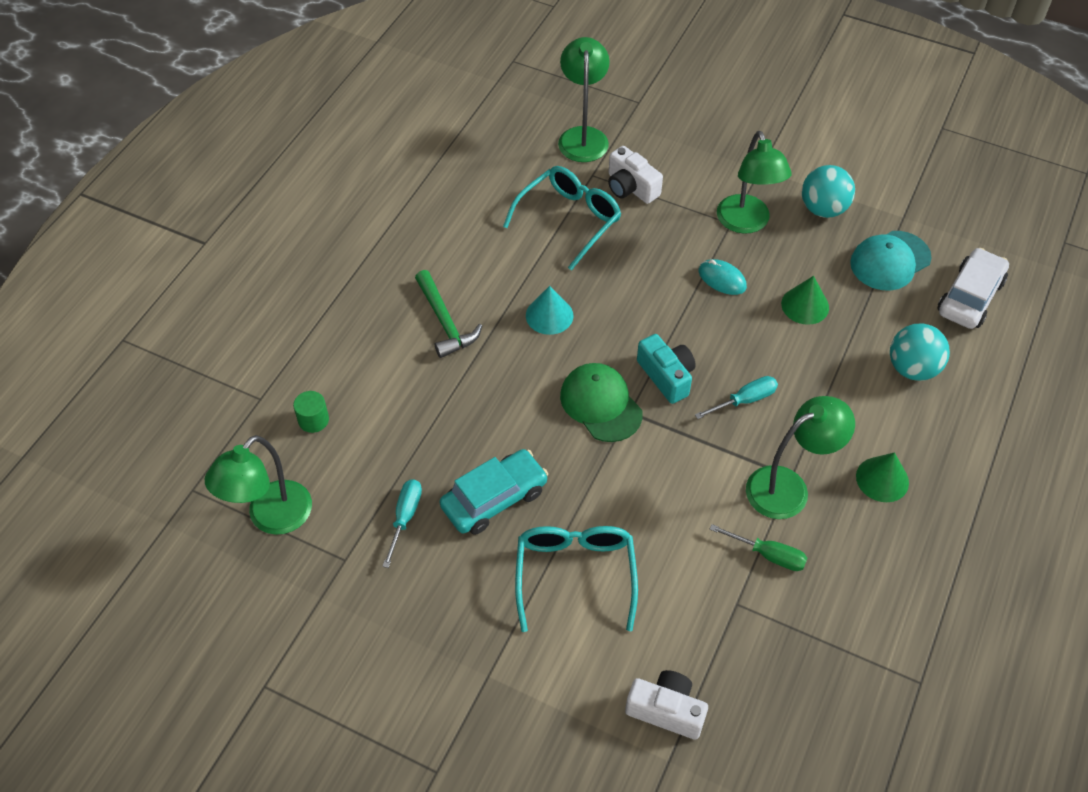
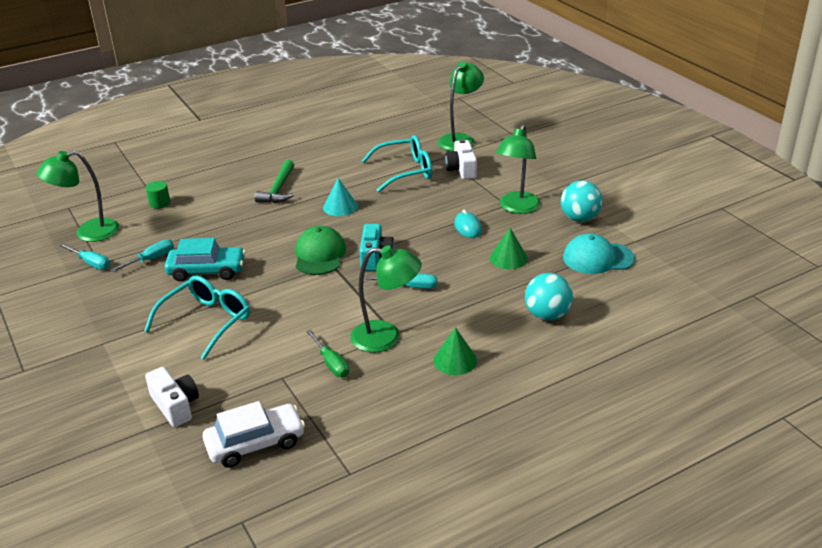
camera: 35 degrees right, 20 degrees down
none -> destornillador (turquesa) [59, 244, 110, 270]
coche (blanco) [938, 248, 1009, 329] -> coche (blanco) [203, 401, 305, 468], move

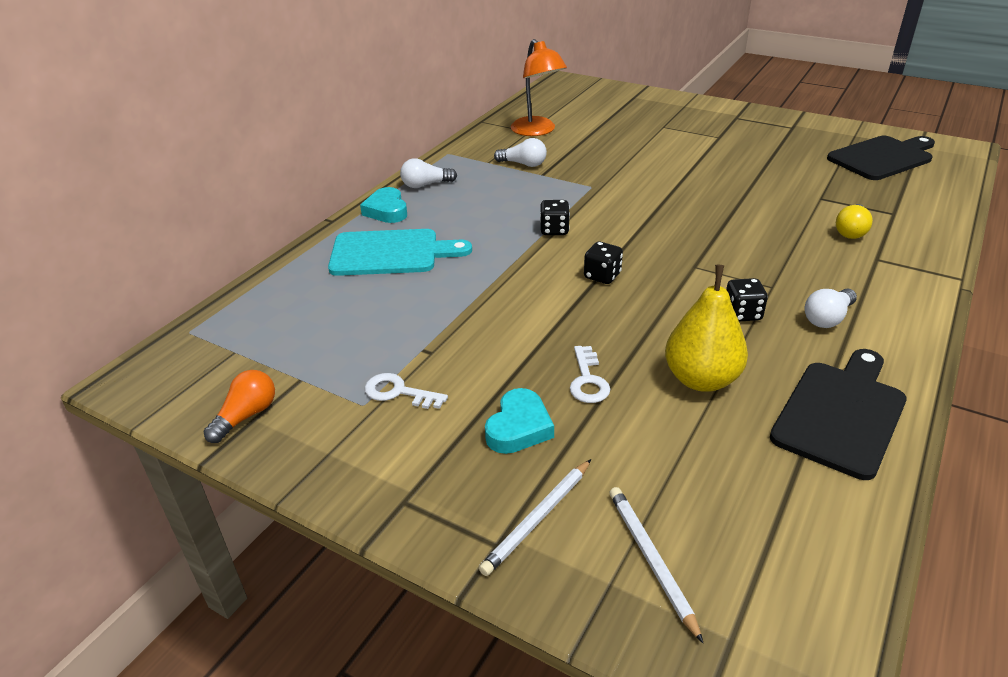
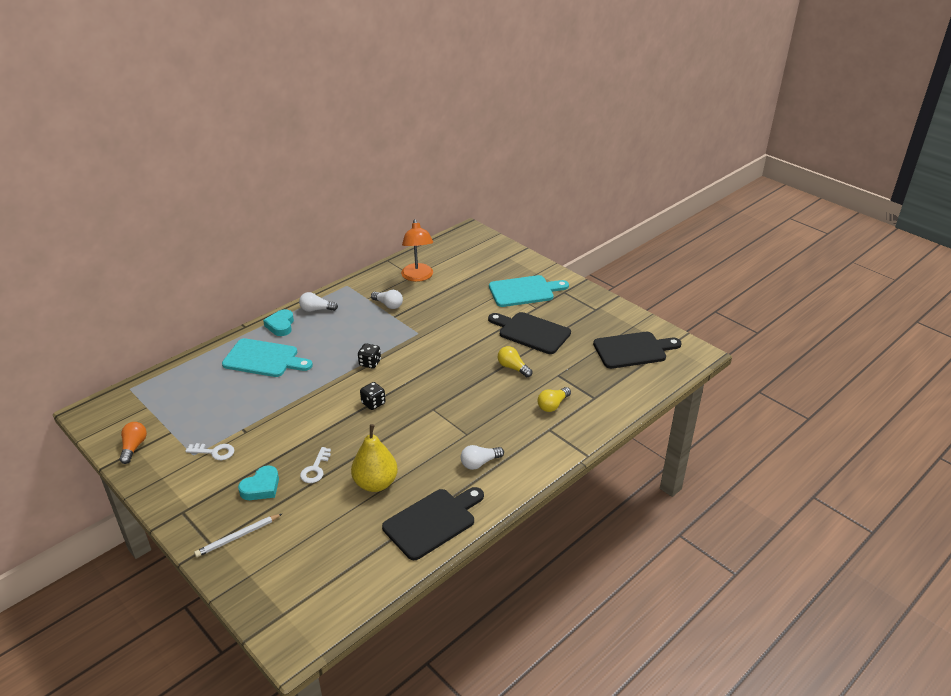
camera: 15 degrees right, 0 degrees up
bombilla (naranja) [204, 370, 275, 443] -> bombilla (naranja) [119, 422, 147, 464], 45 degrees counterclockwise
llave (blanco) [365, 373, 448, 409] -> llave (blanco) [186, 443, 234, 460], 150 degrees clockwise
none -> tabla de cortar (negro) [488, 312, 571, 354]
none -> tabla de cortar (turquesa) [489, 275, 569, 307]
none -> bombilla (amarillo) [498, 346, 532, 377]
lápiz (blanco) [609, 487, 703, 643] -> none
dado (negro) [726, 278, 768, 321] -> none

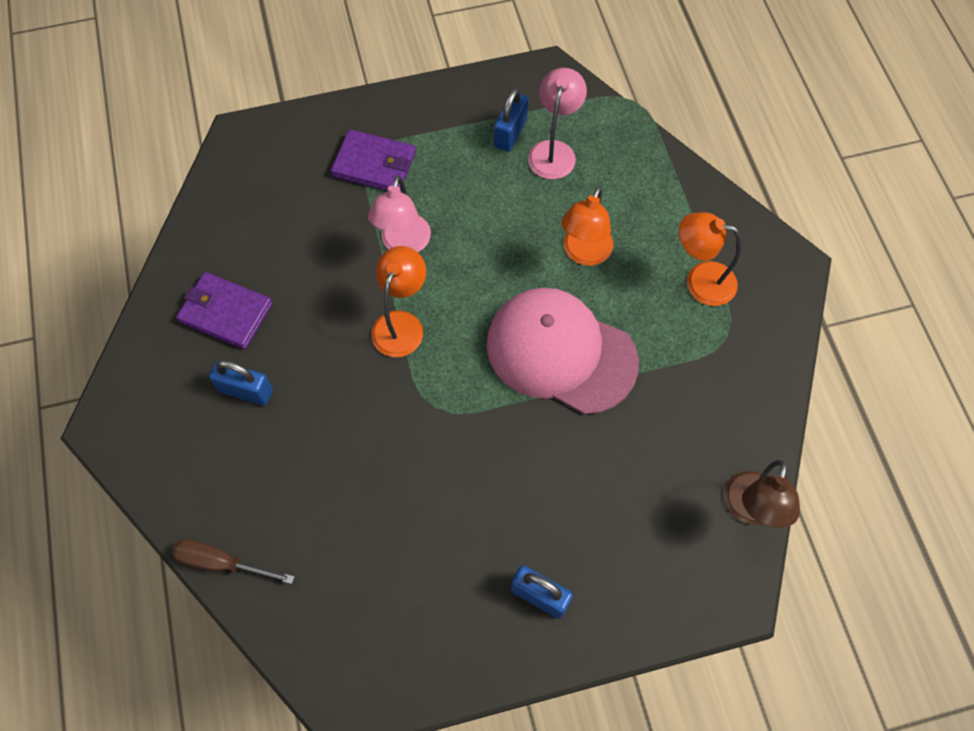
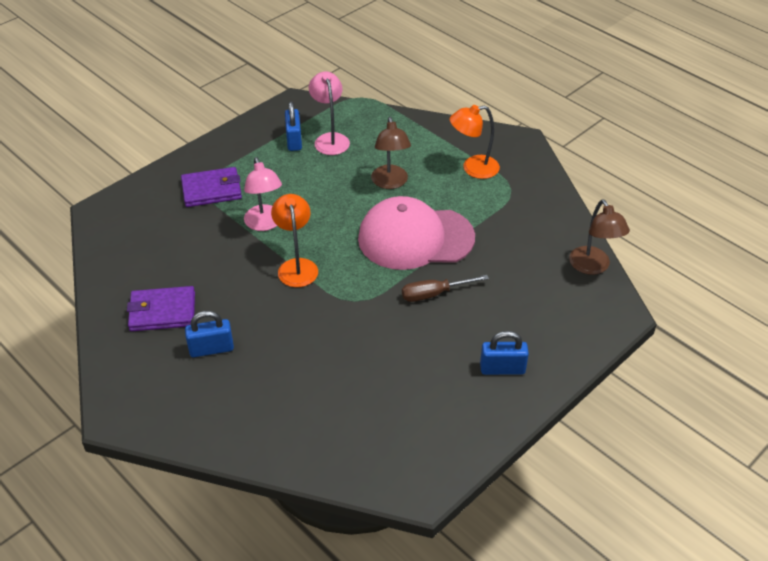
camera: 30 degrees left, 20 degrees down
lámpara (naranja) [561, 186, 613, 266] -> lámpara (marrón) [371, 117, 411, 189]
destornillador (marrón) [172, 539, 294, 584] -> destornillador (marrón) [402, 275, 489, 302], move

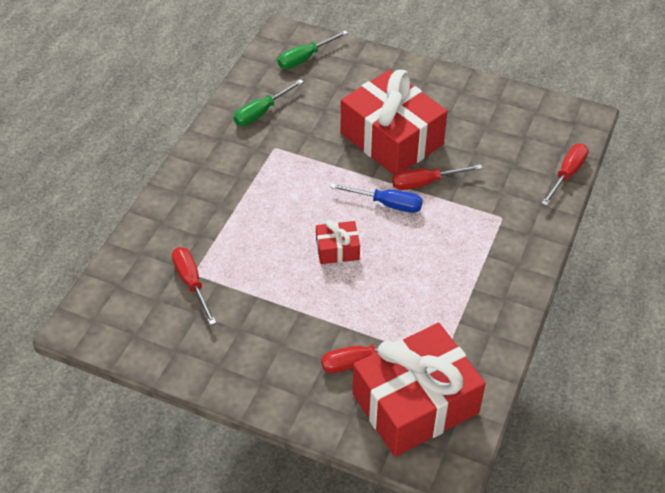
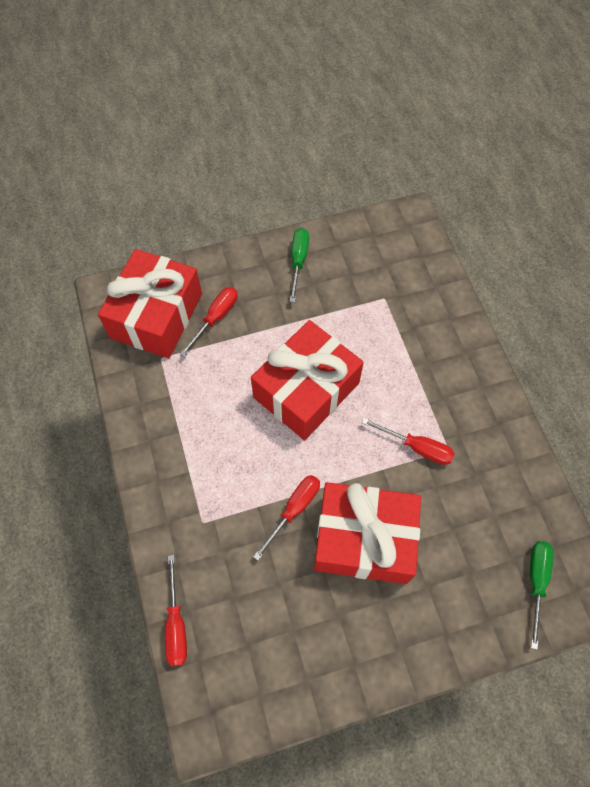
camera: 140 degrees right, 15 degrees up
regalo (rojo) [316, 220, 360, 264] -> regalo (rojo) [251, 320, 364, 440], x2.24
destornillador (verde) [233, 79, 304, 126] -> destornillador (verde) [290, 228, 309, 302], move
destornillador (rojo) [172, 247, 216, 325] -> destornillador (rojo) [362, 418, 455, 465], move
destornillador (azul) [330, 183, 423, 213] -> none

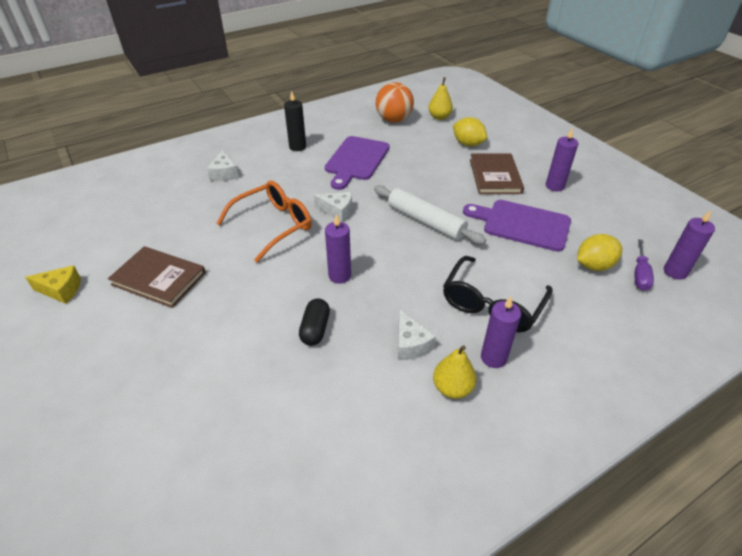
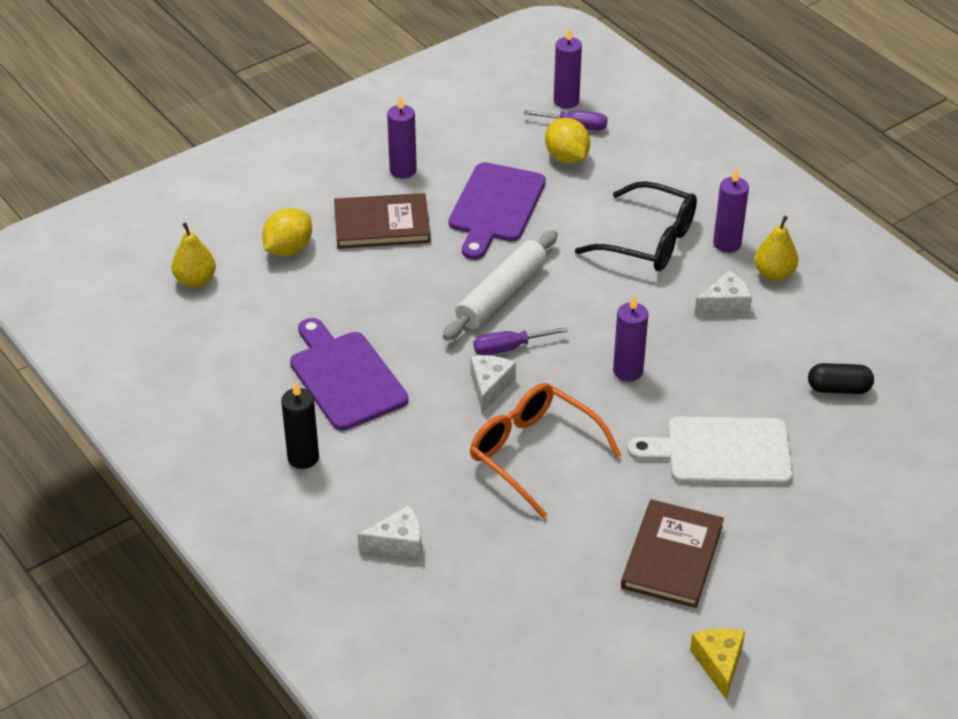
camera: 95 degrees left, 0 degrees up
tabla de cortar (morado) [325, 136, 390, 190] -> tabla de cortar (morado) [290, 318, 408, 431], 135 degrees counterclockwise
none -> destornillador (morado) [474, 327, 568, 355]
none -> tabla de cortar (blanco) [627, 416, 793, 485]
cápsula (negro) [299, 299, 330, 346] -> cápsula (negro) [808, 363, 874, 394], move
pelota (naranja) [376, 82, 414, 123] -> none

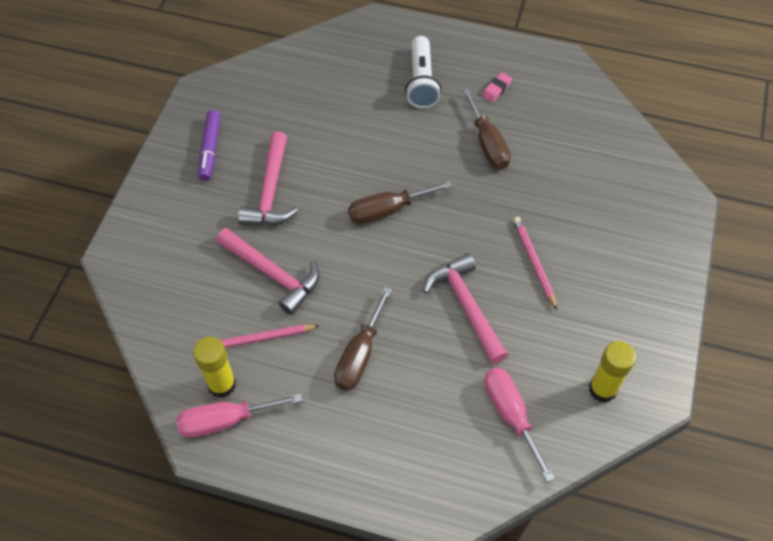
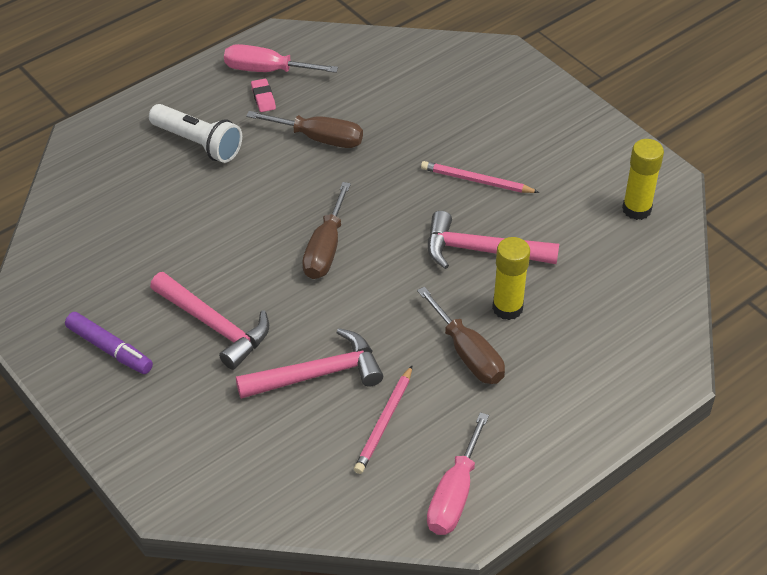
camera: 55 degrees left, 10 degrees down
destornillador (rosa) [484, 368, 555, 482] -> destornillador (rosa) [224, 44, 338, 73], move
barra de pegamento (amarillo) [193, 336, 236, 398] -> barra de pegamento (amarillo) [492, 237, 530, 320], move

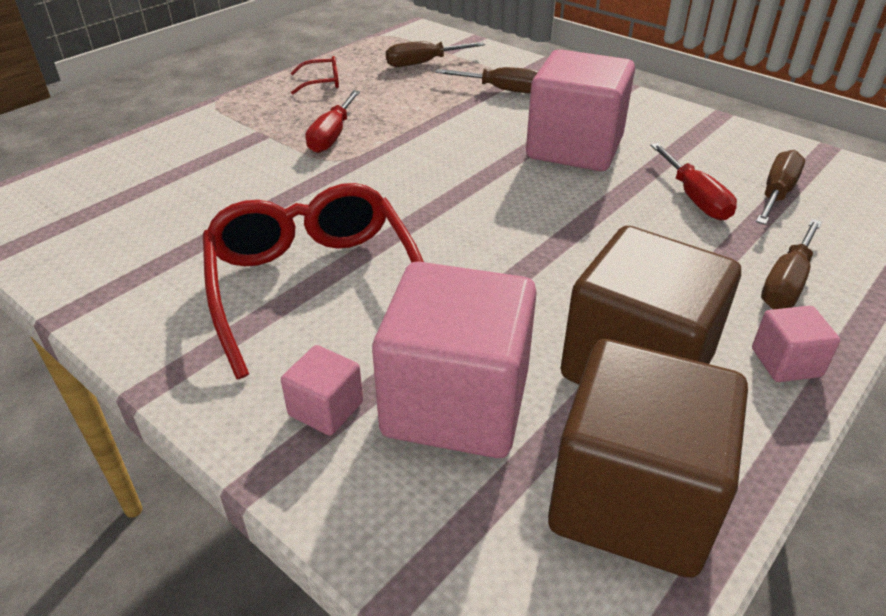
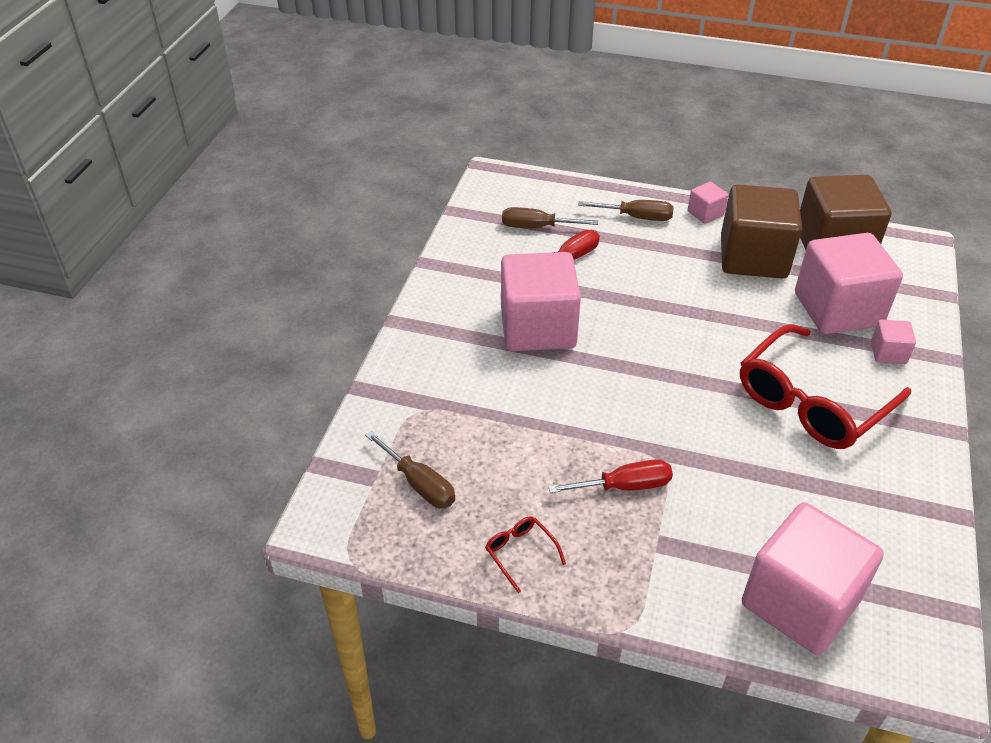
camera: 115 degrees left, 5 degrees up
none -> cubo (rosa) [742, 502, 884, 655]
destornillador (marrón) [435, 67, 538, 93] -> none

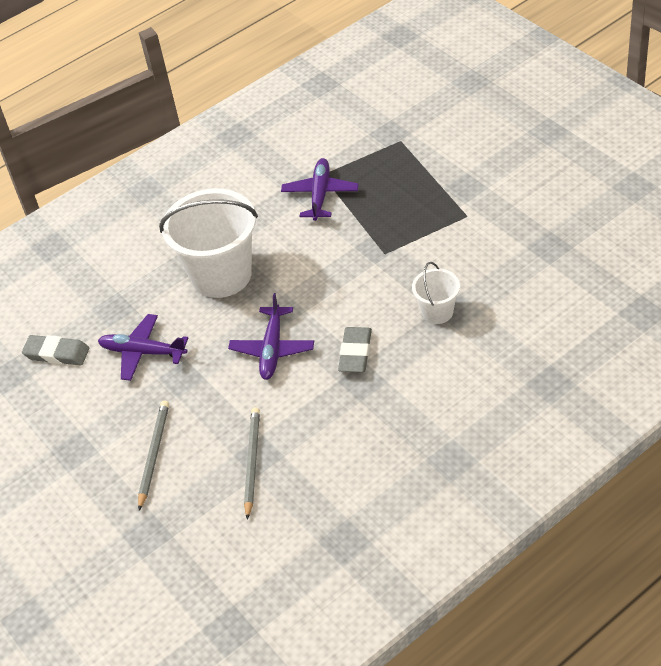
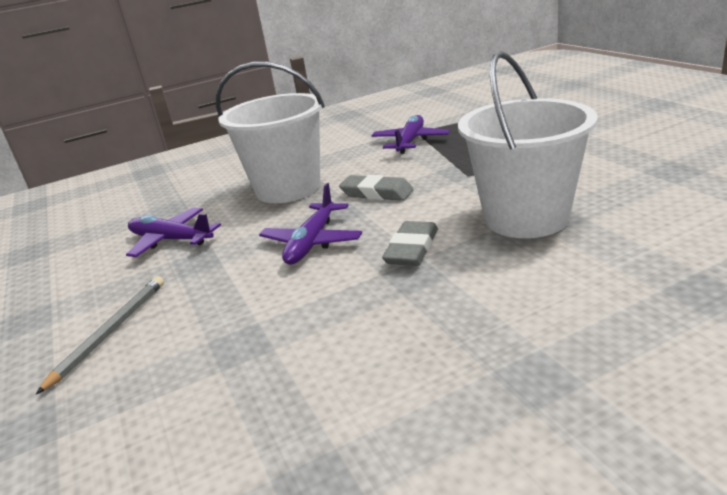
camera: 10 degrees right, 20 degrees down
goma de borrar (gris) [22, 335, 90, 365] -> goma de borrar (gris) [339, 175, 414, 201], move
balde (blanco) [412, 262, 460, 324] -> balde (blanco) [458, 51, 598, 238], x2.04
lápiz (gris) [244, 407, 260, 520] -> none

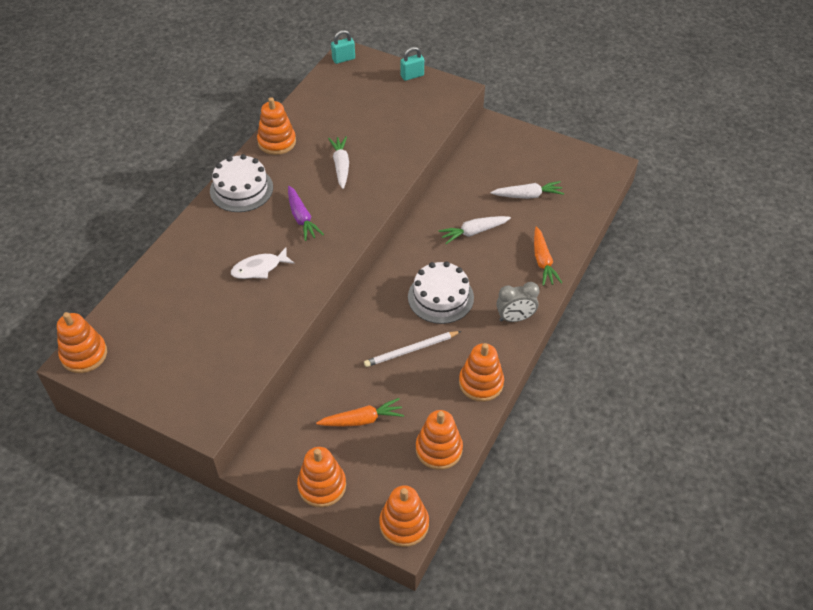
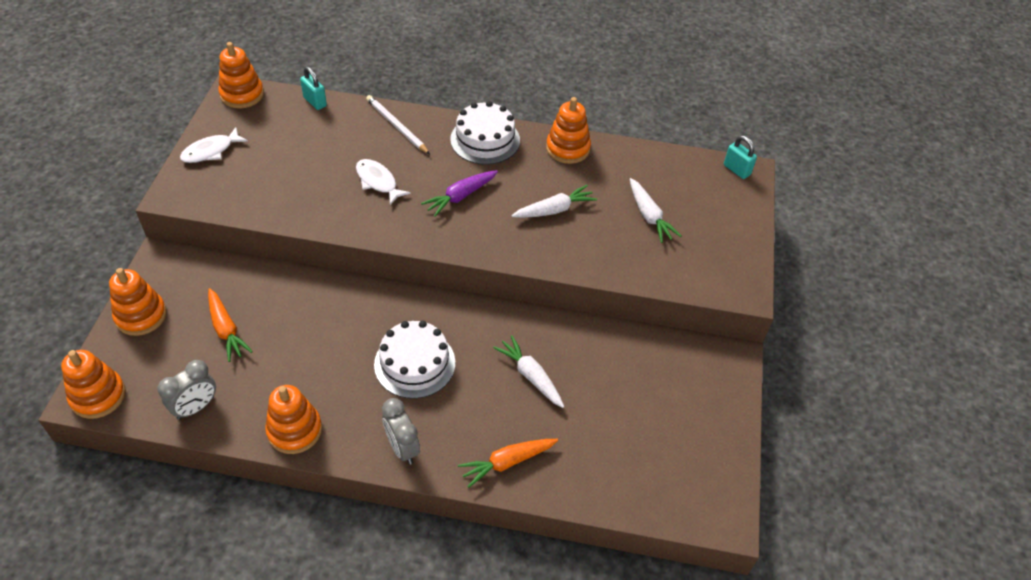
camera: 70 degrees right, 0 degrees up
juguete apilable (naranja) [416, 410, 463, 470] -> despertador (gris) [157, 360, 216, 420]
none -> pez (blanco) [180, 127, 248, 163]
candado (turquesa) [400, 47, 424, 81] -> candado (turquesa) [300, 67, 327, 110], move
lápiz (blanco) [364, 331, 461, 367] -> lápiz (blanco) [366, 95, 430, 154], move
zanahoria (blanco) [491, 181, 564, 199] -> zanahoria (blanco) [630, 178, 681, 243], move

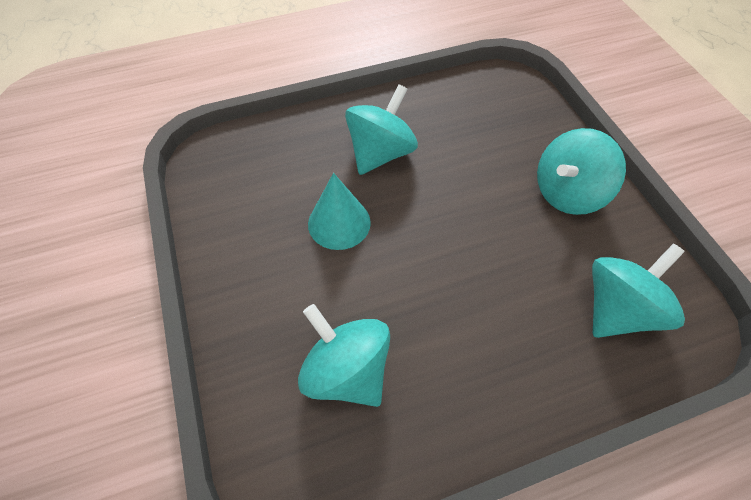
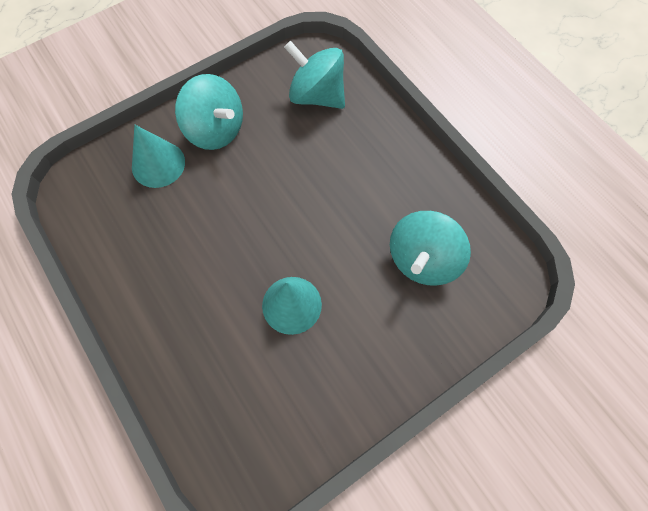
camera: 105 degrees left, 10 degrees up
none -> cono (turquesa) [132, 125, 185, 188]
peonza (turquesa) [345, 84, 418, 175] -> none

